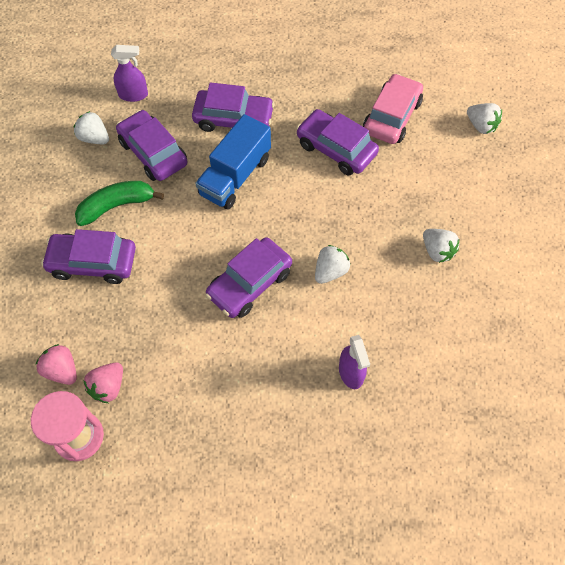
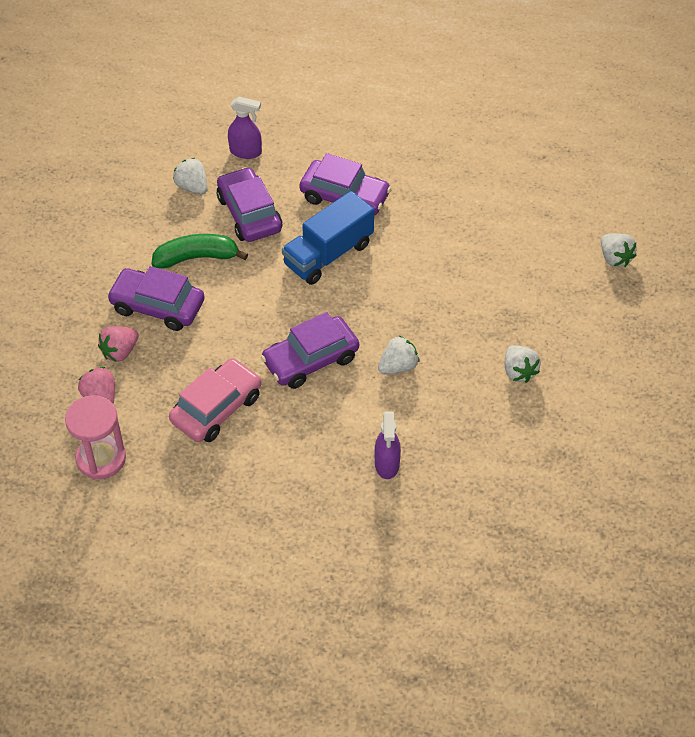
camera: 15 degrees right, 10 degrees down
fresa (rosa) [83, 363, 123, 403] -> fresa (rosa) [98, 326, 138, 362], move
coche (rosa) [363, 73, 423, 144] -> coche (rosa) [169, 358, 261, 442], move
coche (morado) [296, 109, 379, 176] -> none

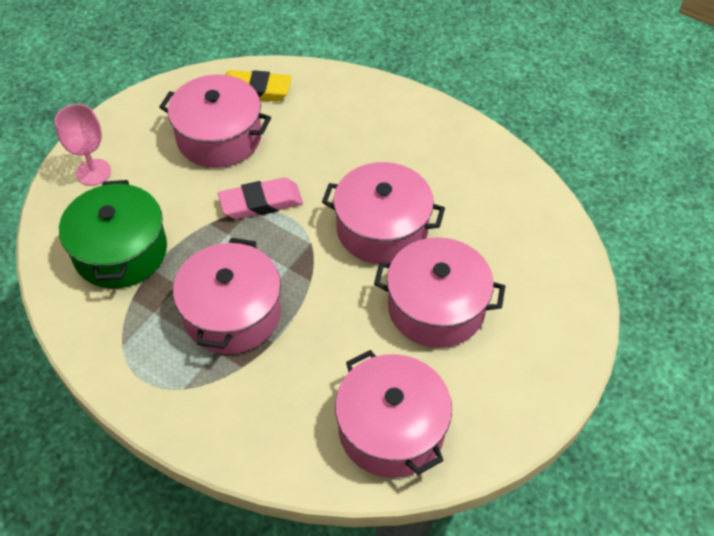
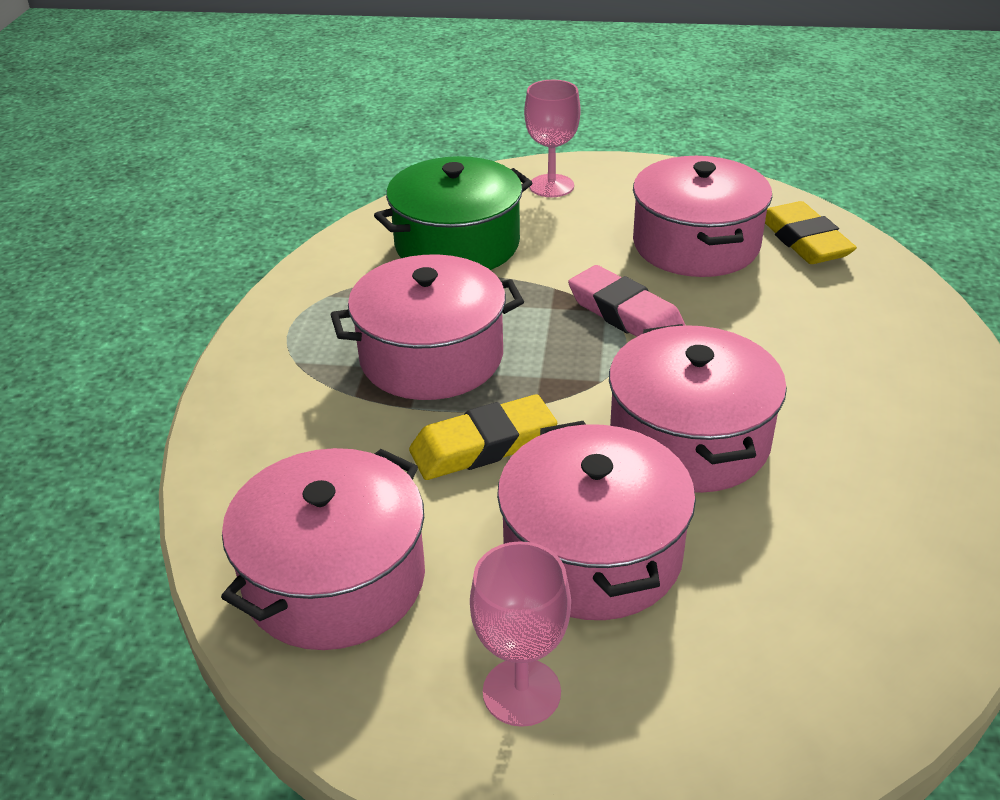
camera: 65 degrees right, 15 degrees down
none -> goma de borrar (amarillo) [409, 395, 557, 480]
none -> copa (rosa) [470, 541, 571, 727]

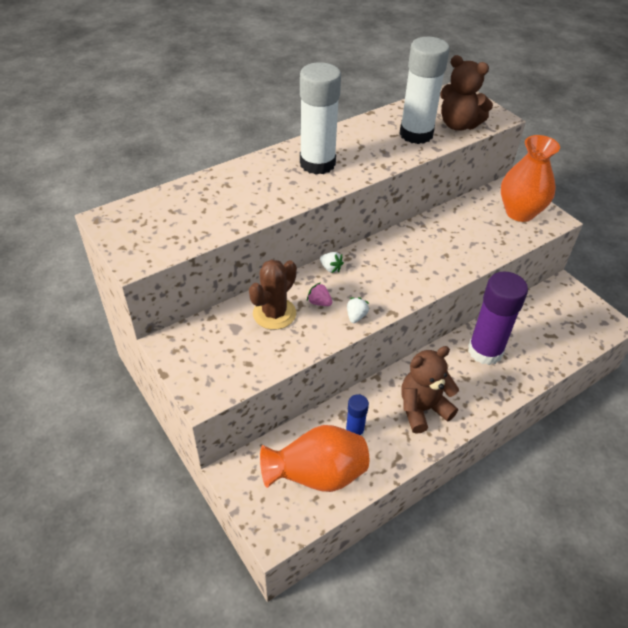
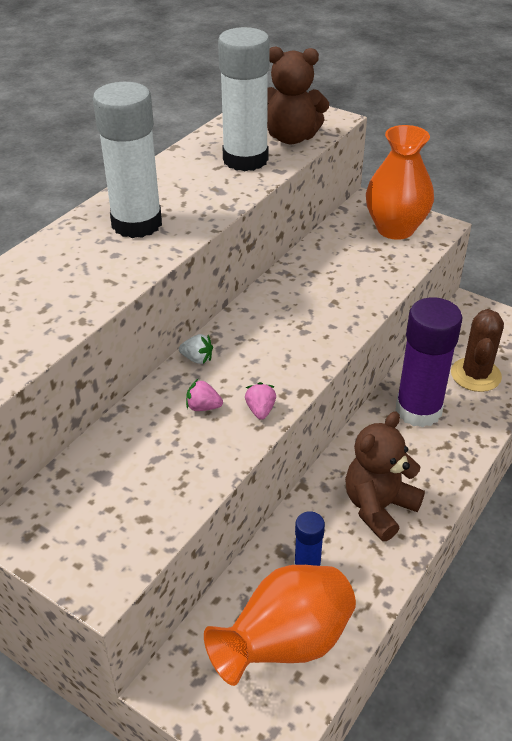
camera: 20 degrees left, 5 degrees down
fresa (blanco) [347, 297, 369, 323] -> fresa (rosa) [245, 382, 276, 420]
cactus (marrón) [249, 259, 297, 330] -> cactus (marrón) [451, 309, 504, 392], move

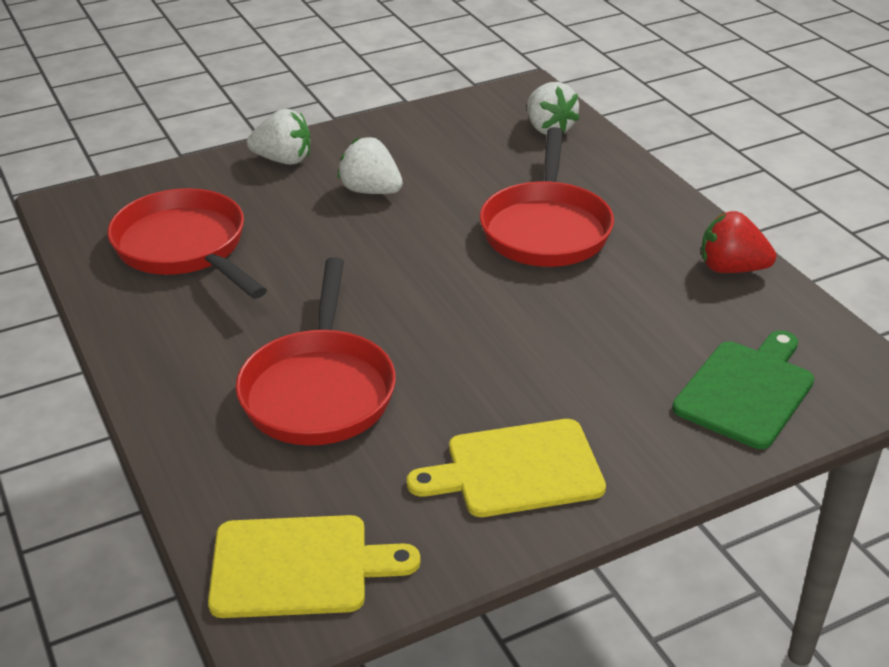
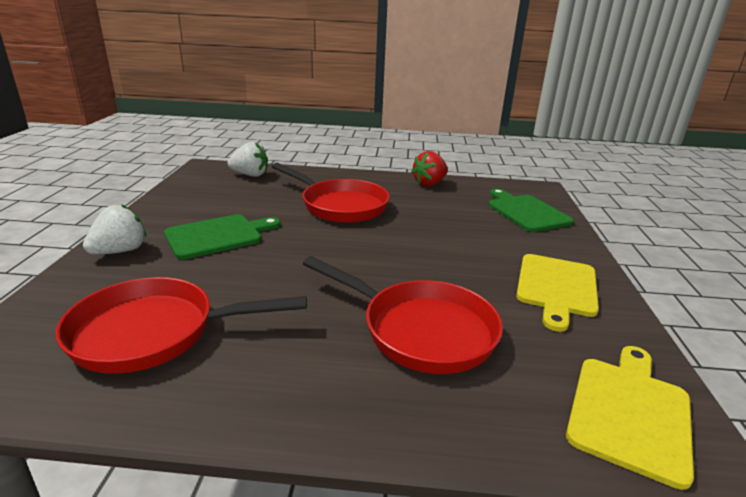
camera: 60 degrees left, 10 degrees down
fresa (blanco) [338, 137, 403, 194] -> tabla de cortar (verde) [164, 214, 281, 260]

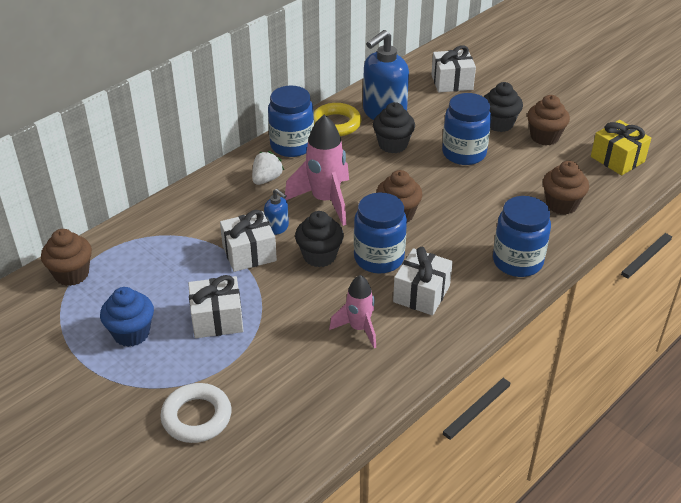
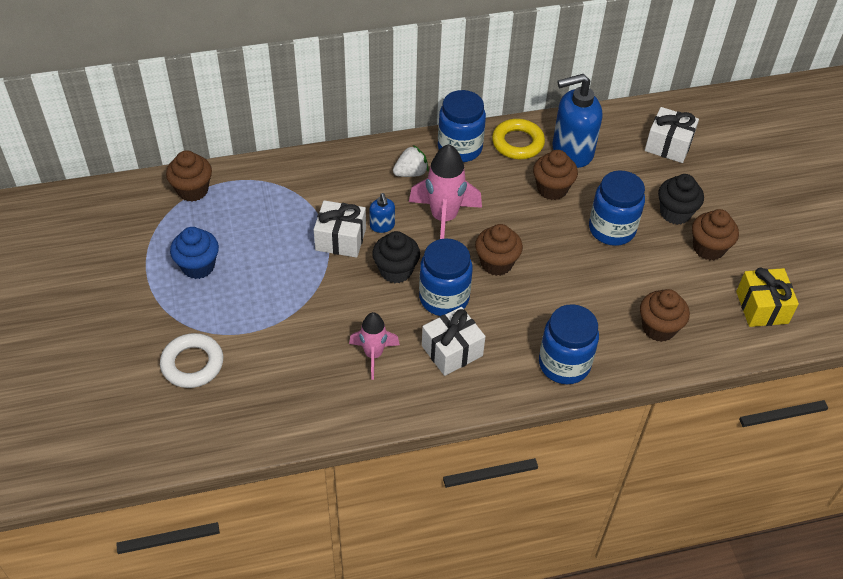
camera: 30 degrees right, 10 degrees up
magdalena (negro) [373, 102, 415, 153] -> magdalena (marrón) [533, 150, 578, 200]
regalo (blanco) [188, 275, 243, 338] -> none

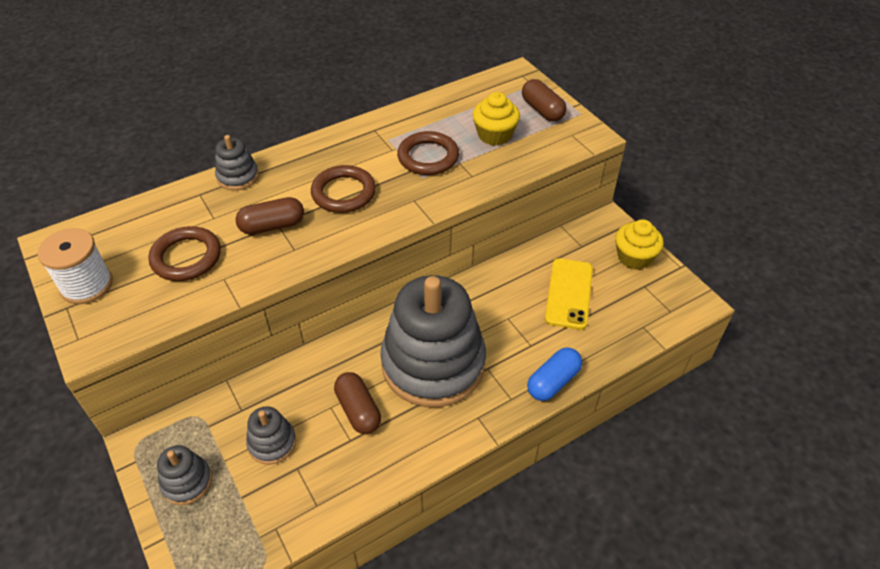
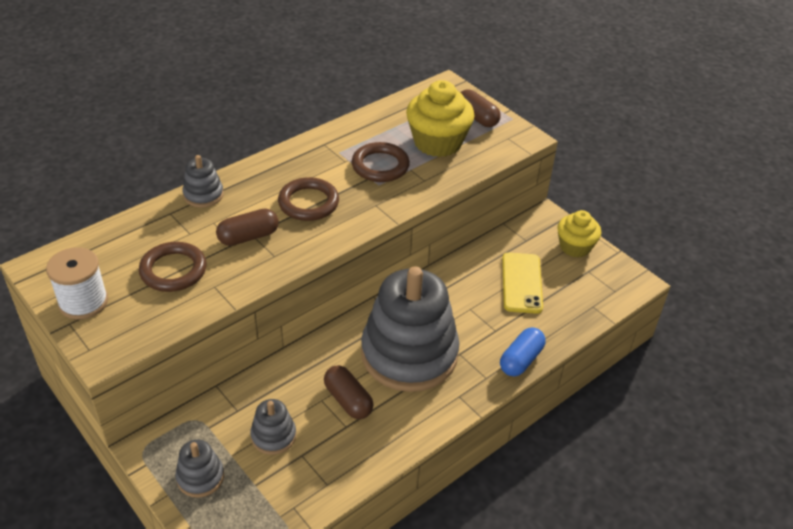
camera: 10 degrees left, 5 degrees down
magdalena (amarillo) [473, 92, 520, 146] -> magdalena (amarillo) [406, 80, 475, 157], x1.53

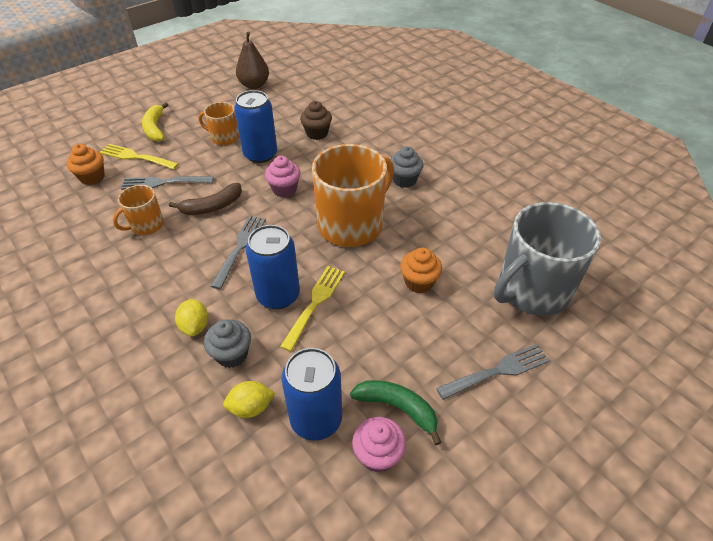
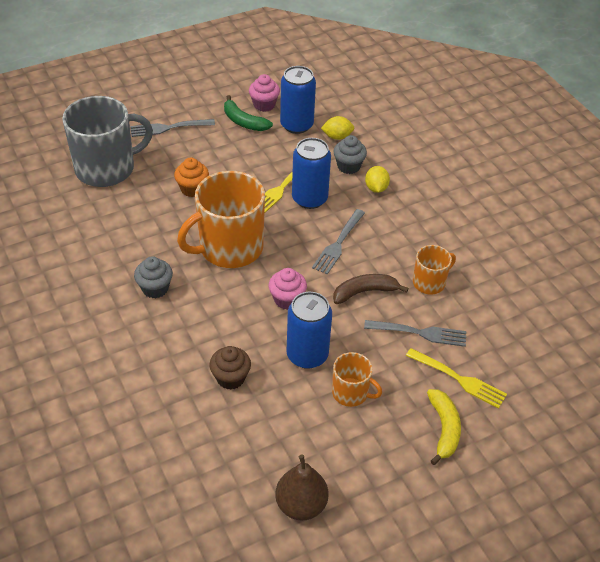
camera: 170 degrees left, 0 degrees up
magdalena (naranja) [67, 144, 105, 185] -> none

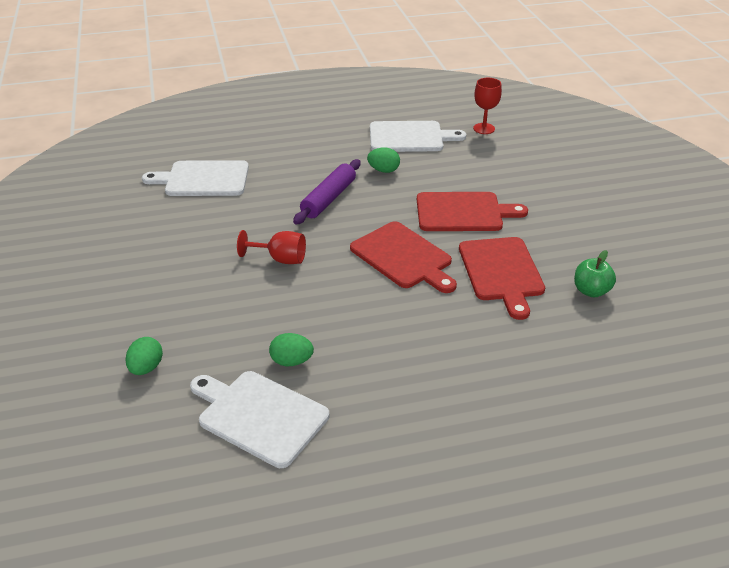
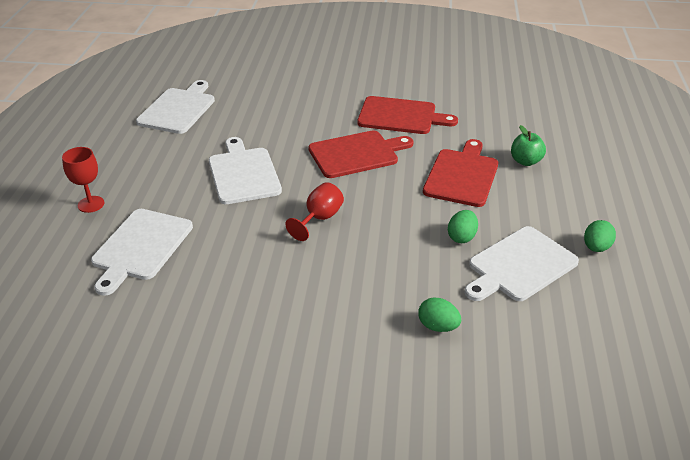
camera: 70 degrees left, 0 degrees up
copa (rojo) [473, 78, 502, 134] -> copa (rojo) [62, 147, 105, 213], move
rodillo (morado) [293, 159, 361, 225] -> tabla de cortar (blanco) [209, 137, 282, 204]
tabla de cortar (rojo) [417, 192, 528, 231] -> tabla de cortar (rojo) [423, 139, 498, 207], move
manzana (verde) [574, 250, 616, 297] -> manzana (verde) [511, 125, 546, 166], move
huevo (verde) [367, 147, 400, 173] -> huevo (verde) [584, 220, 616, 252], move

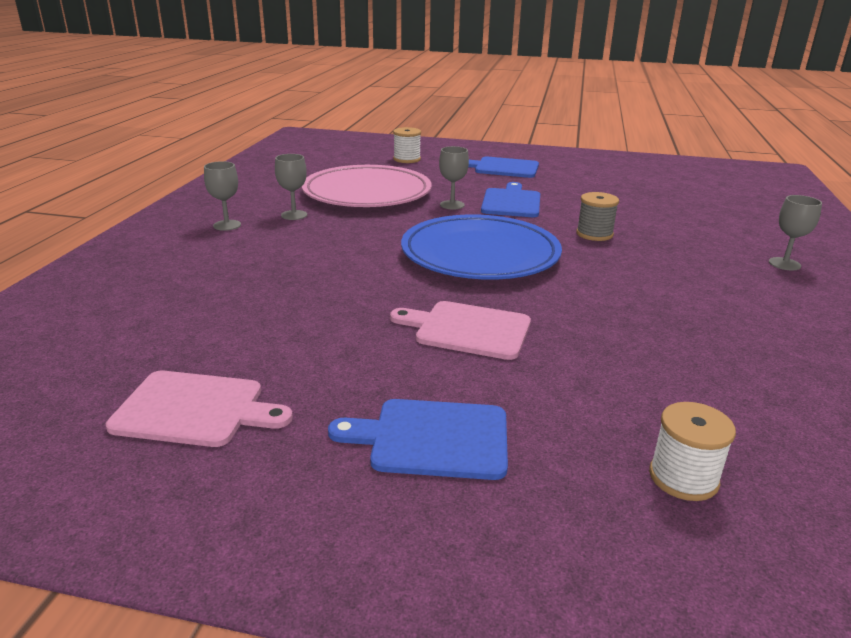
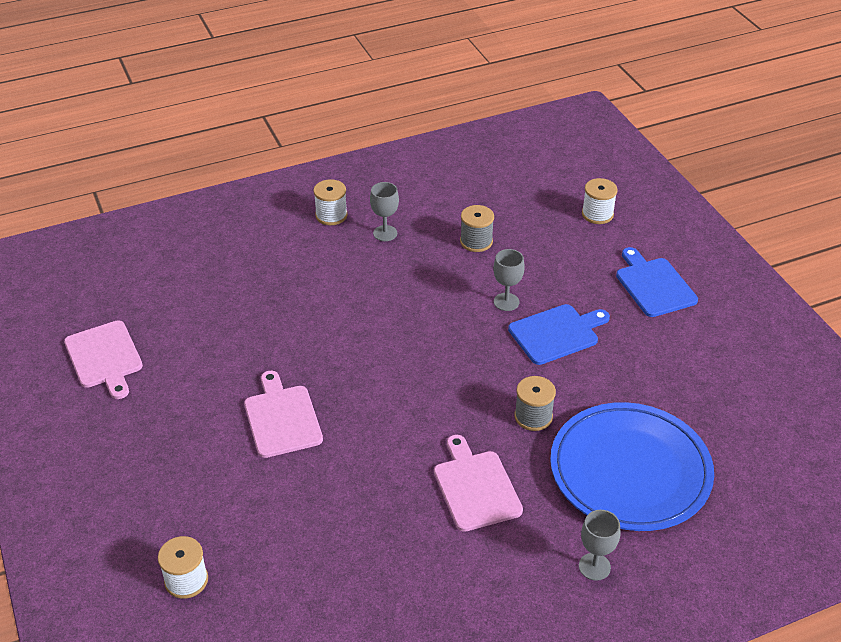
camera: 55 degrees right, 15 degrees up
copa (gris) [204, 161, 241, 231] -> carrete (blanco) [313, 179, 348, 225]
none -> tabla de cortar (rosa) [434, 435, 523, 532]
plato (rosa) [302, 165, 432, 207] -> carrete (gris) [460, 205, 494, 252]
plato (azul) [401, 214, 562, 280] -> plato (azul) [550, 402, 714, 531], move
tabla de cortar (azul) [328, 399, 508, 480] -> none

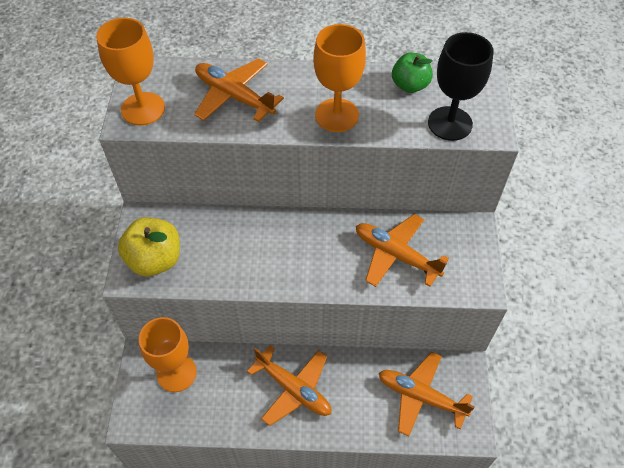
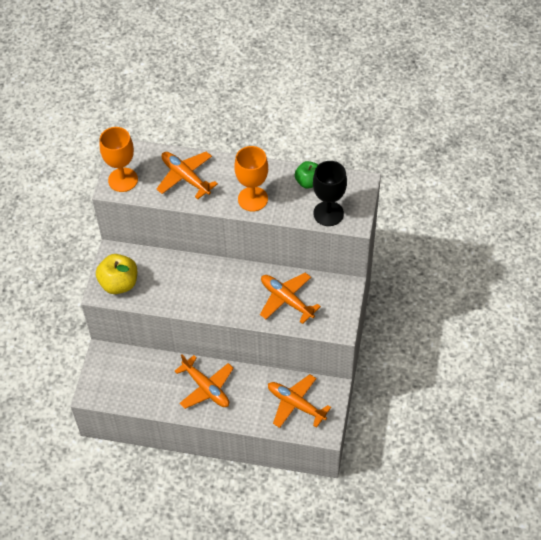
camera: 10 degrees right, 0 degrees up
copa (naranja) [139, 317, 197, 392] -> none

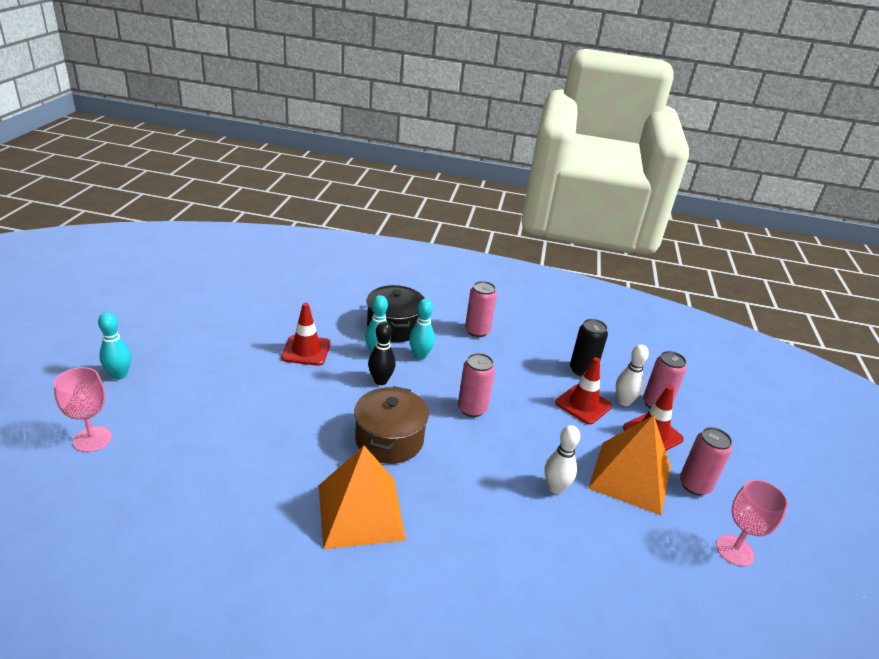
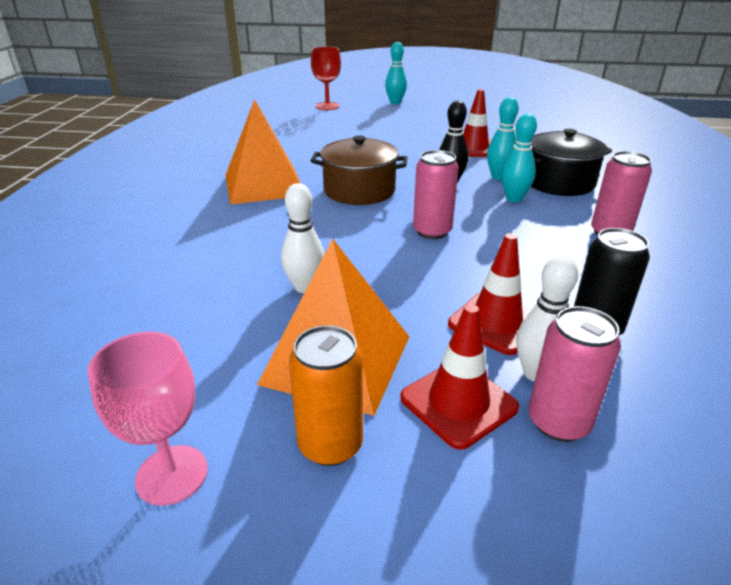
camera: 90 degrees right, 0 degrees up
lata (rosa) [680, 427, 732, 495] -> lata (naranja) [289, 325, 363, 466]
copa (rosa) [54, 367, 112, 452] -> copa (rojo) [311, 47, 341, 110]

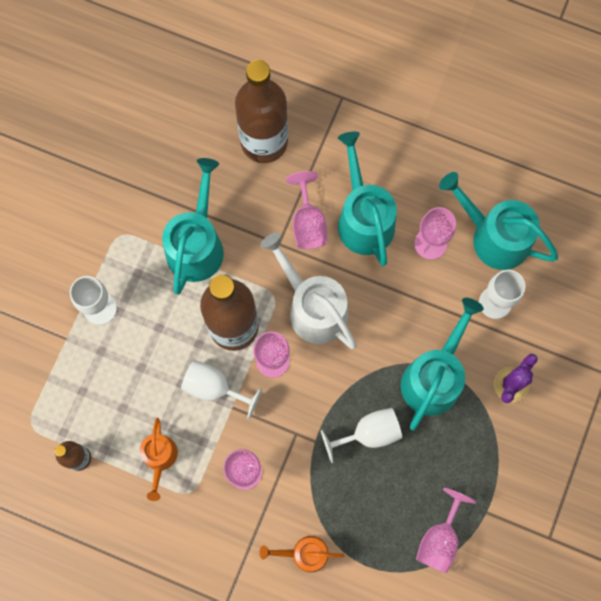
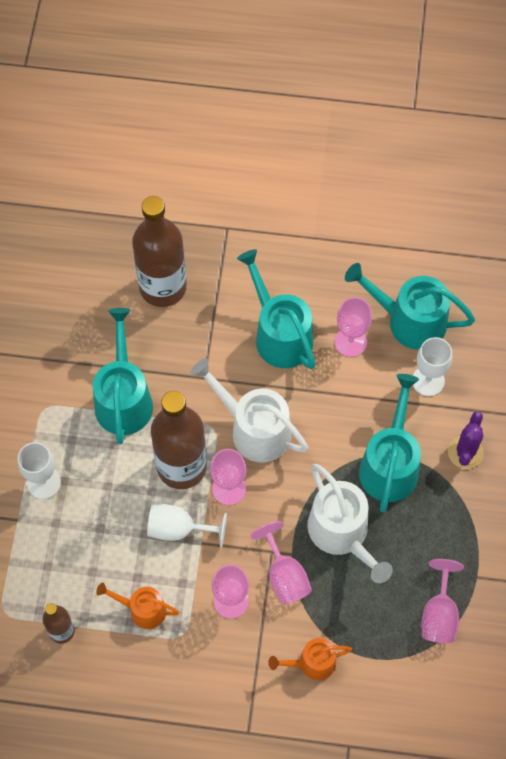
camera: 15 degrees left, 10 degrees down
regadera (naranja) [140, 418, 178, 501] -> regadera (naranja) [96, 583, 179, 629], 120 degrees clockwise
copa (rosa) [286, 171, 328, 249] -> copa (rosa) [250, 521, 312, 605], move
copa (blanco) [321, 408, 402, 463] -> regadera (blanco) [307, 464, 393, 583]

